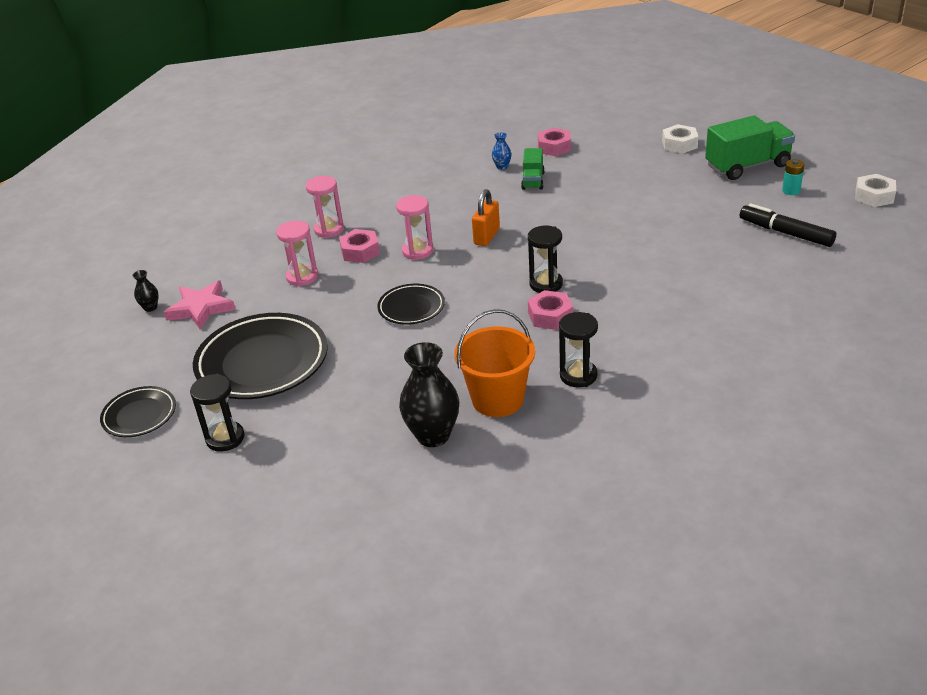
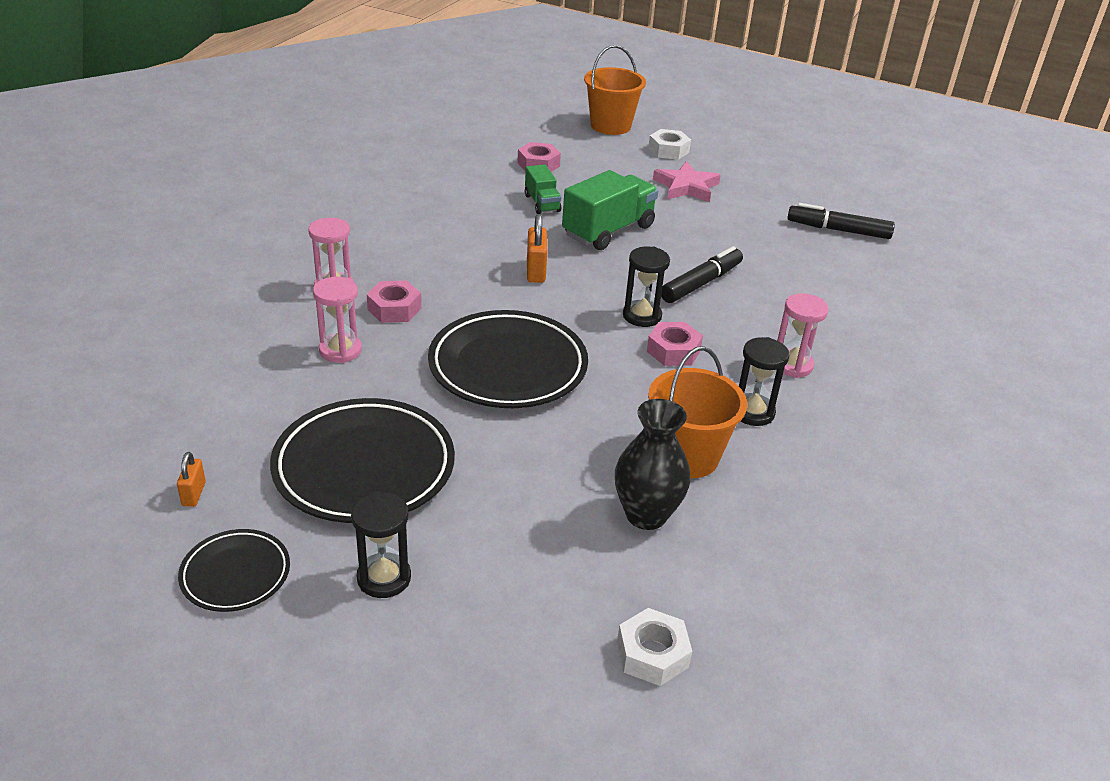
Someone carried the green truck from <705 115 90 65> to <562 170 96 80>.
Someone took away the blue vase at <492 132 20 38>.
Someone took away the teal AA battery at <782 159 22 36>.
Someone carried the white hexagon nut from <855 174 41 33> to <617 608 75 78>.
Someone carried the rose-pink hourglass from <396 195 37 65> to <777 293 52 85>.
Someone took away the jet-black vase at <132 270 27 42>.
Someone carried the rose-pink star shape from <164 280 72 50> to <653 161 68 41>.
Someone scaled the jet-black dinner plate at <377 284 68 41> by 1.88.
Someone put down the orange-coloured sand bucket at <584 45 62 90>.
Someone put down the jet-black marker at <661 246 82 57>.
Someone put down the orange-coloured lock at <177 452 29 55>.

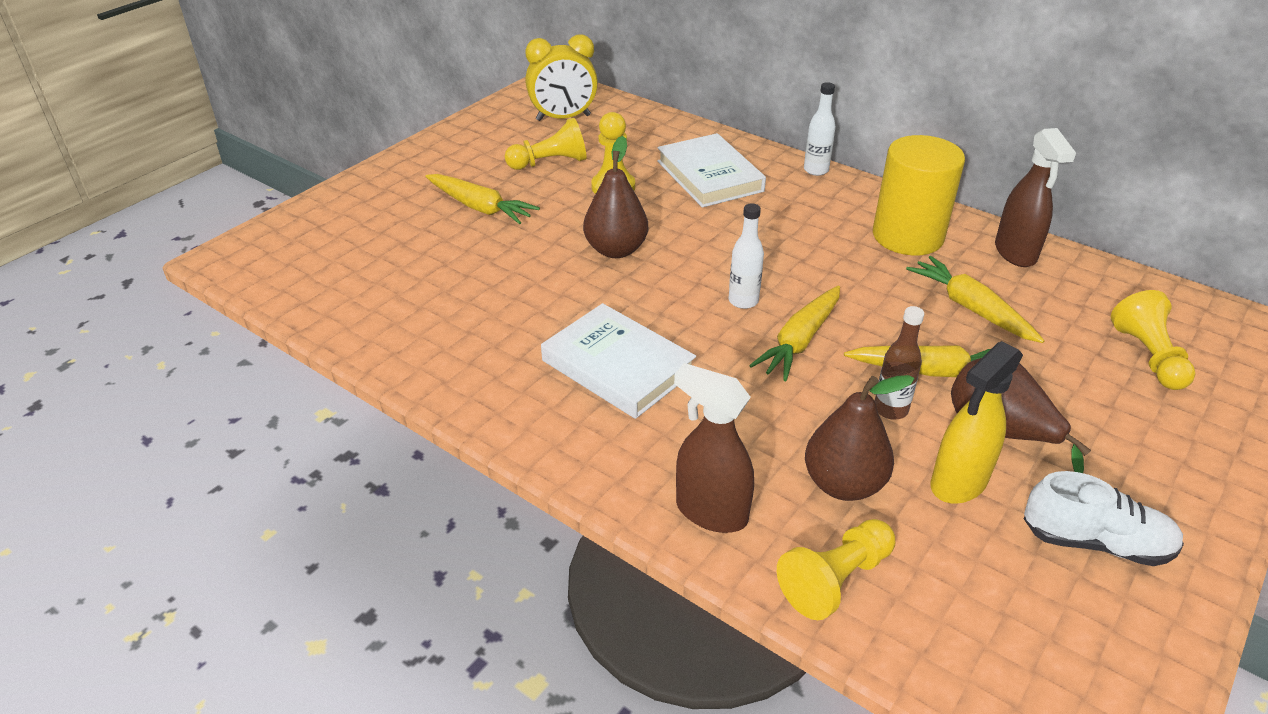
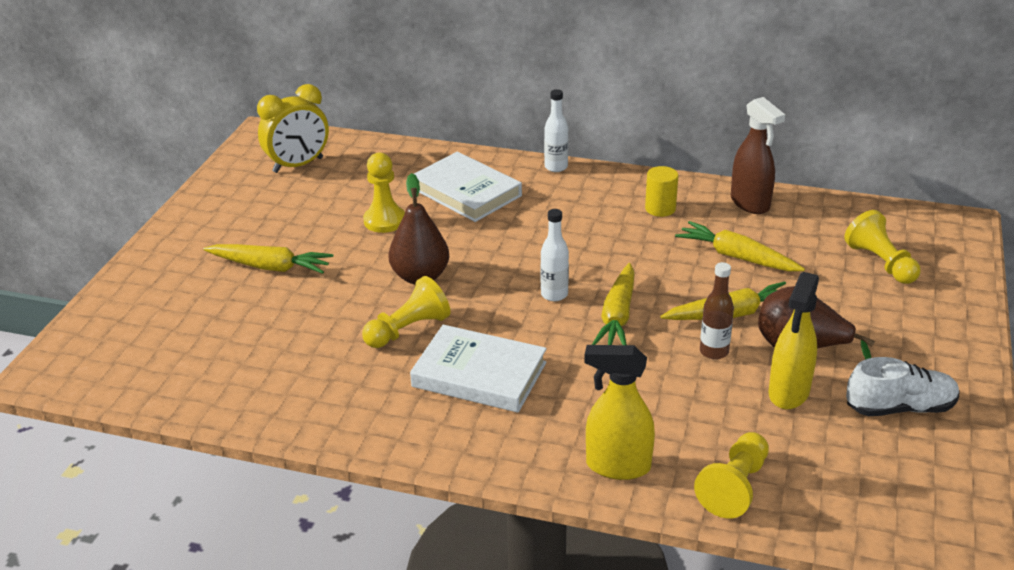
Someone carried the yellow pawn from <505 118 81 52> to <362 276 88 72>.
Someone scaled the yellow cylinder at <873 135 92 121> by 0.49.
Someone repainted the dark brown spray cleaner at <674 363 80 170>, which became the yellow spray cleaner at <584 345 71 135>.
Someone took away the dark brown pear fruit at <805 375 109 126>.

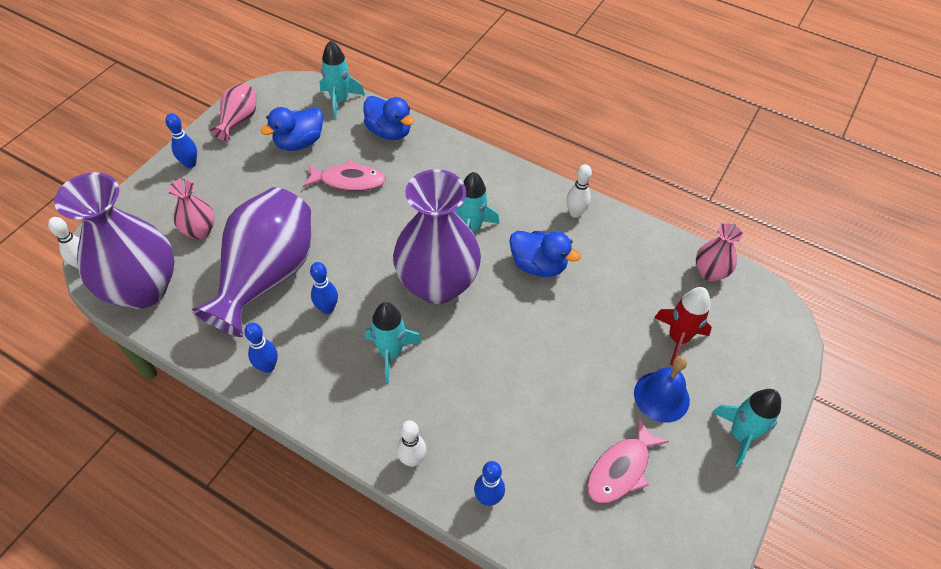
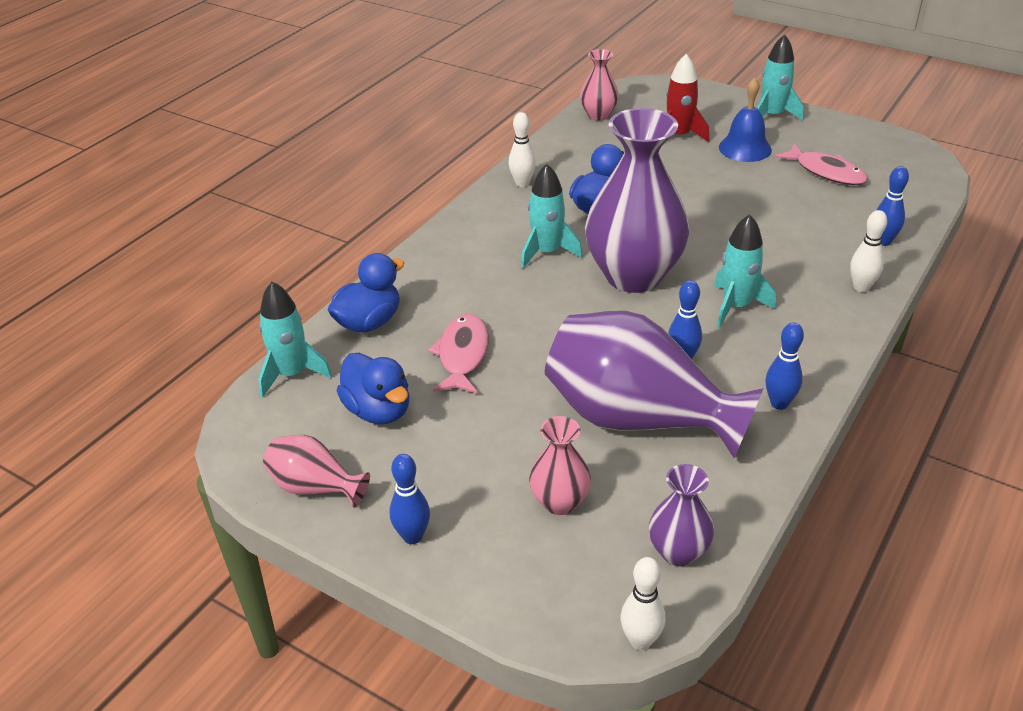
Someone scaled the purple vase at <54 172 121 137> by 0.48.

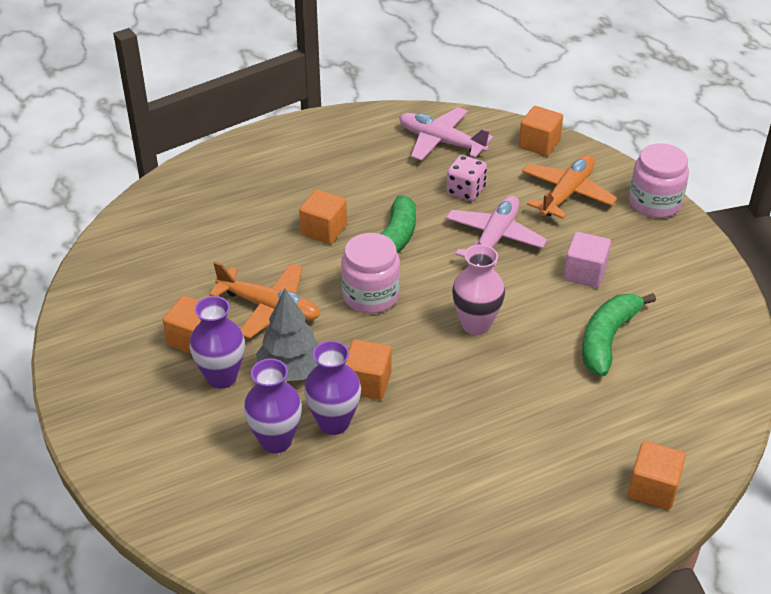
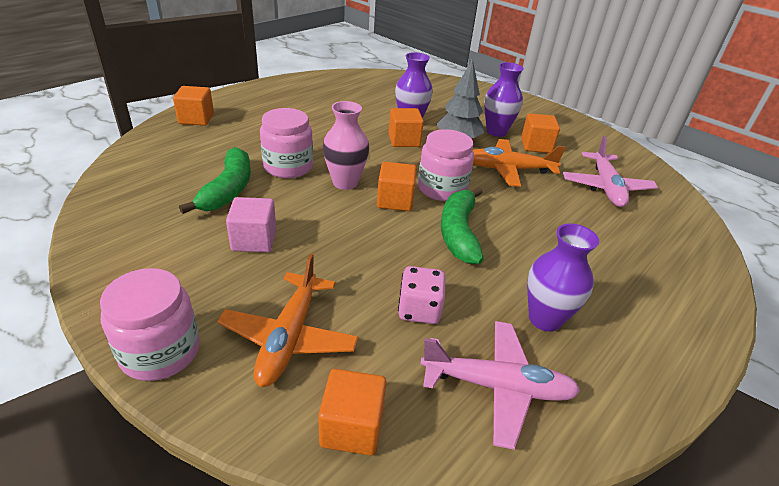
Someone carried the orange-coloured block from <299 189 48 55> to <377 162 40 49>.
Someone carried the rose-pink plane from <446 196 101 71> to <563 136 95 71>.
Someone carried the purple vase from <244 359 58 94> to <527 223 72 109>.
Someone put down the rose-pink jam jar at <260 108 53 70>.

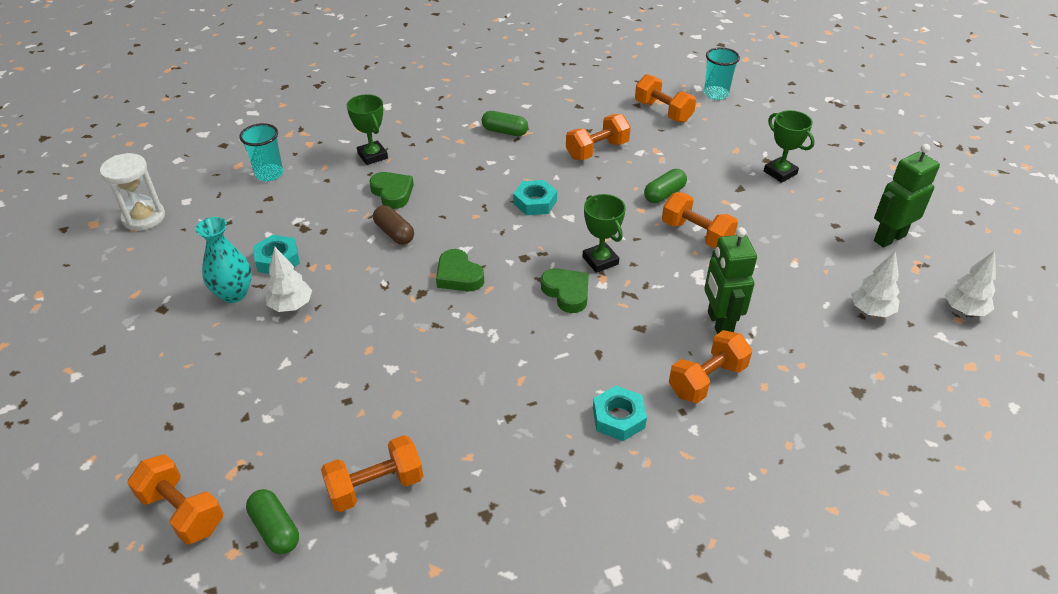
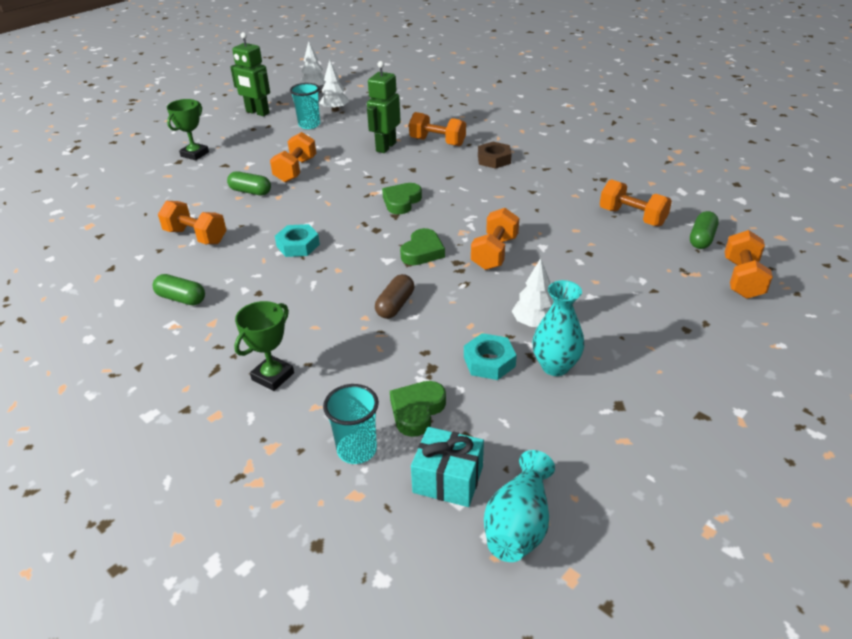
Someone carried the teal tumbler from <704 47 36 53> to <290 83 30 46>.
Someone carried the orange-coloured hand weight from <635 74 61 49> to <471 208 48 62>.
Someone rotated the green pill shape at <482 111 46 25> by 60 degrees counterclockwise.
Someone swapped the white hourglass at <100 153 65 78> for the teal vase at <484 450 71 112>.
Someone carried the green heart from <369 172 45 37> to <390 381 56 56>.
Someone took away the green award cup at <582 194 44 79>.
Someone rotated the green toy robot at <704 227 53 107> by 150 degrees clockwise.
Someone repainted the teal hexagon nut at <593 386 54 55>, which became the dark brown hexagon nut at <478 142 33 27>.
Someone put down the teal wrapped gift at <411 427 73 80>.

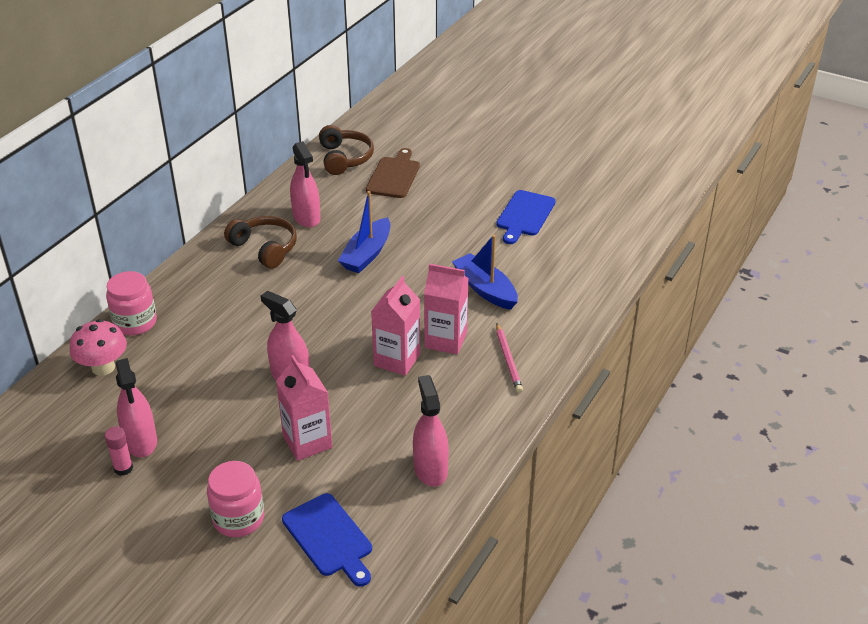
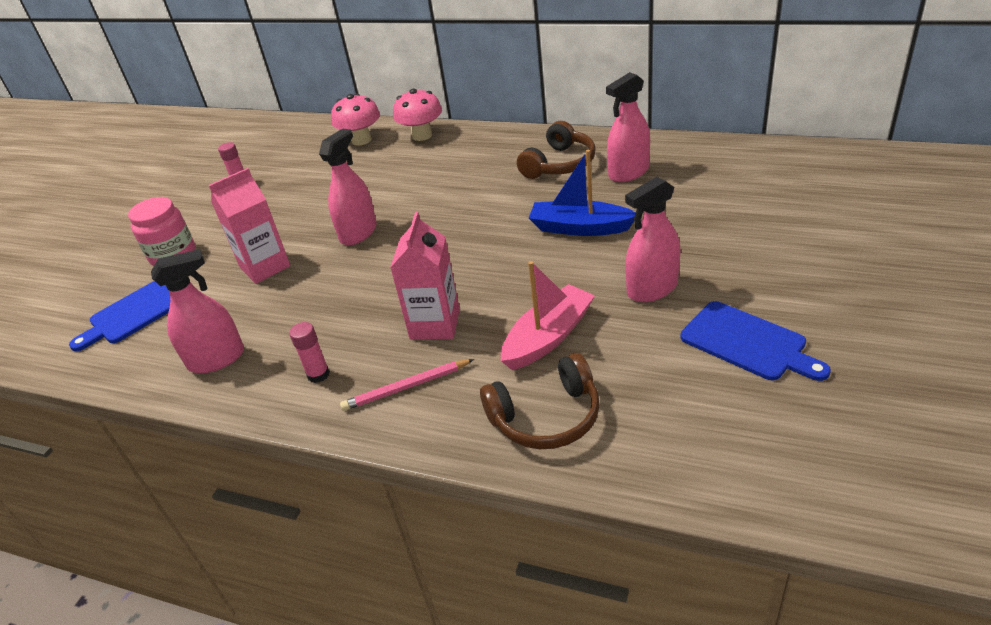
Someone carried the dark brown over-ear headphones from <319 125 55 50> to <480 353 120 96>.
Someone took away the dark brown cutting board at <366 148 54 50>.
Someone rotated the blue cutting board at <496 190 60 54> by 150 degrees counterclockwise.
Someone repainted the blue sailboat at <452 235 66 75>, which became the rose-pink sailboat at <501 261 94 109>.
Someone swapped the rose-pink jam jar at <106 271 51 65> for the rose-pink toadstool at <393 89 49 52>.
Someone took away the rose-pink carton at <371 276 49 100>.
Someone carried the rose-pink spray cleaner from <116 358 41 99> to <625 176 55 126>.
Someone put down the rose-pink stick of glue at <289 322 41 61>.

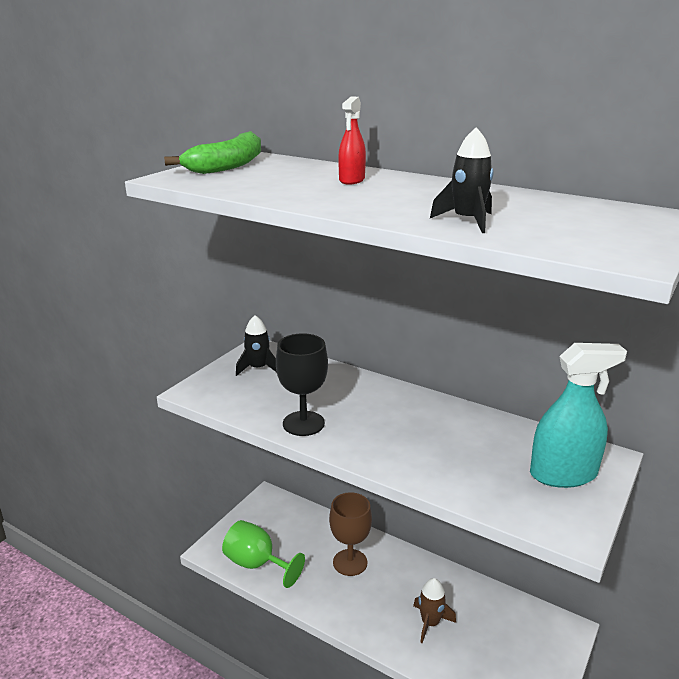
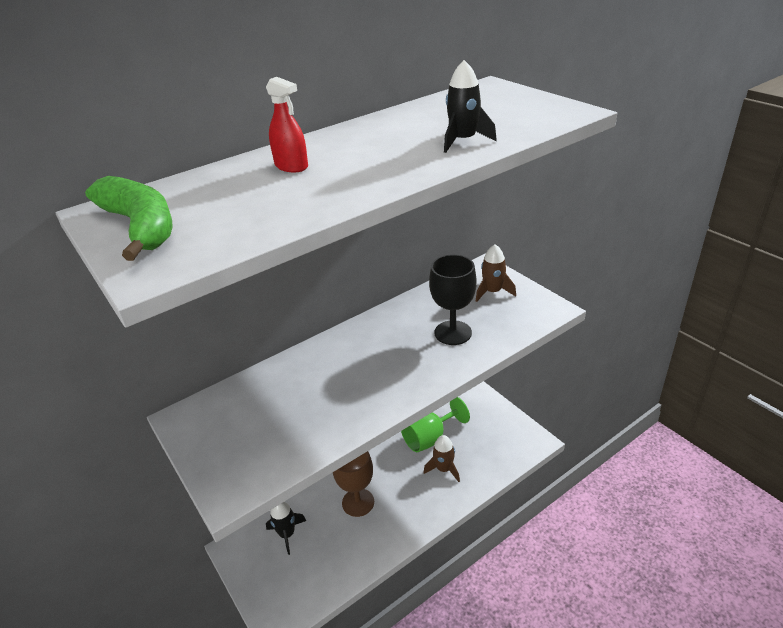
Someone carried the jet-black spaceship from <236 315 41 61> to <266 502 40 53>.
Someone carried the jet-black chalice from <276 333 52 103> to <429 254 48 91>.
Someone swapped the teal spray cleaner at <530 343 97 145> for the dark brown spaceship at <476 244 40 58>.
Someone carried the green chalice from <222 520 83 68> to <401 397 69 55>.

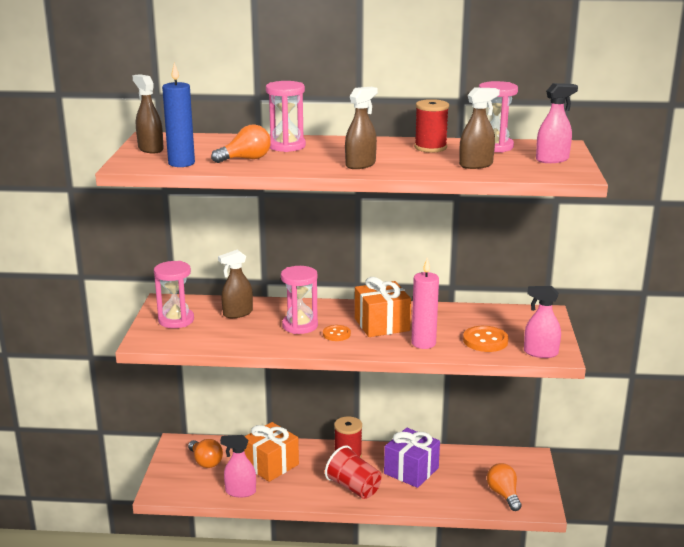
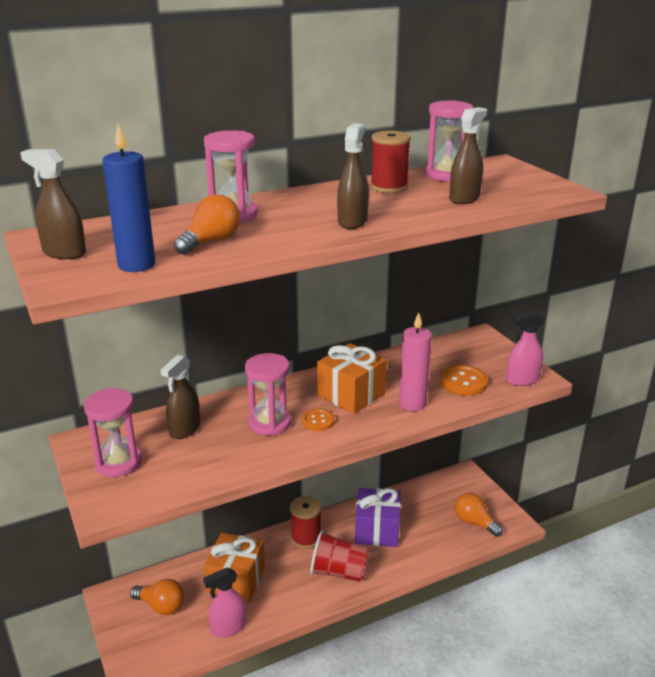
Someone took away the rose-pink spray cleaner at <536 83 42 80>.

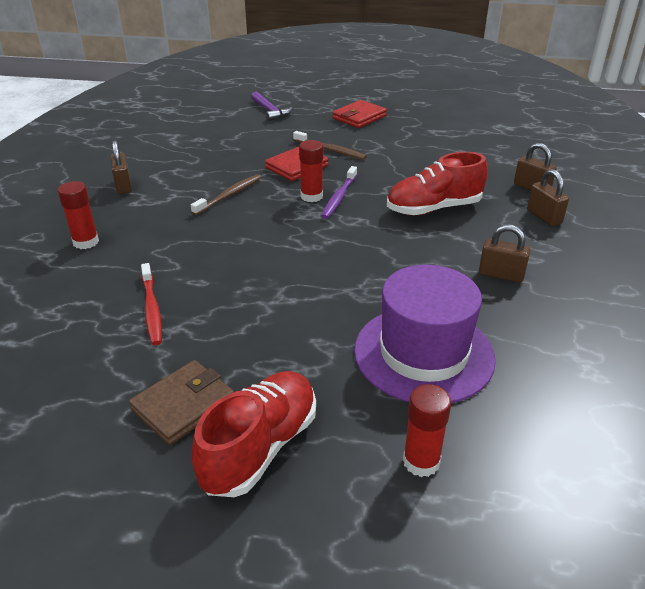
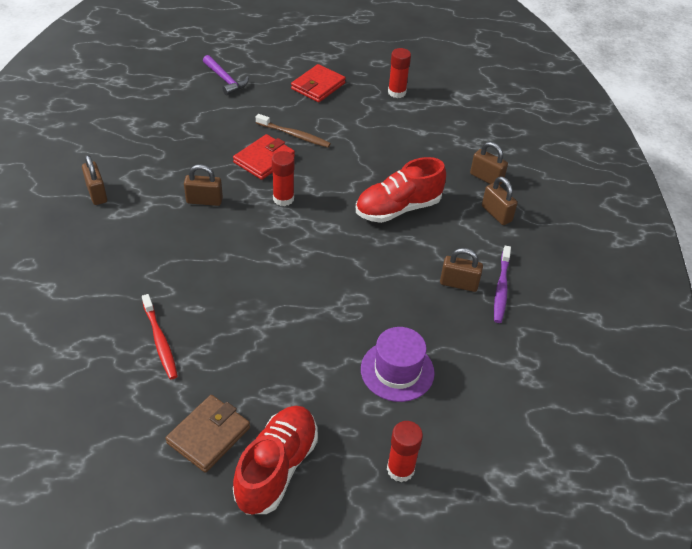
Someone carried the purple toothbrush from <321 166 36 53> to <494 246 17 77>.
Someone swapped the dark brown toothbrush at <191 174 70 41> for the dark brown lock at <184 164 39 42>.
Someone carried the crimson stick of glue from <58 181 41 68> to <388 48 23 50>.
Someone scaled the purple hat at <354 265 142 138> by 0.65.

